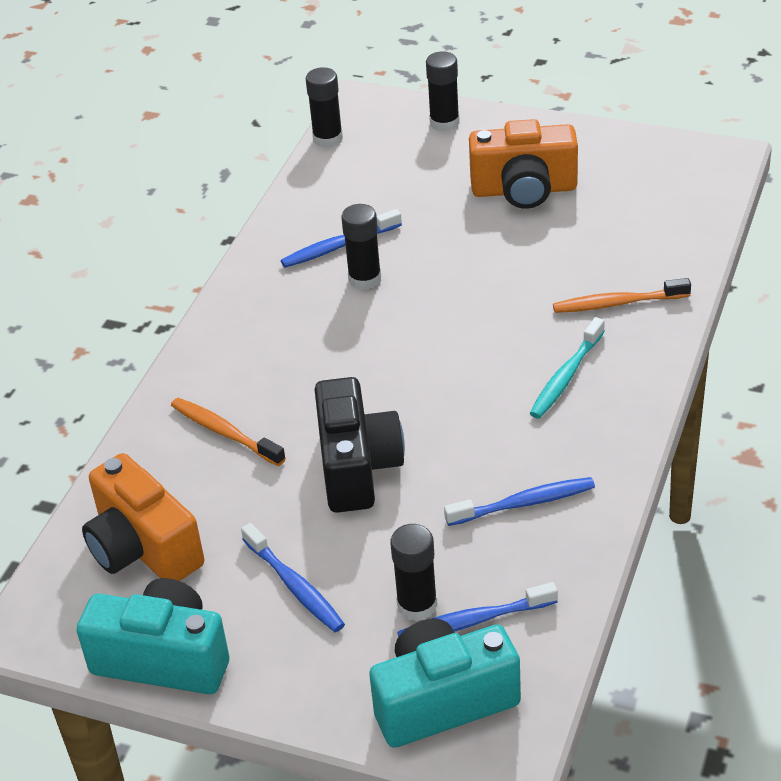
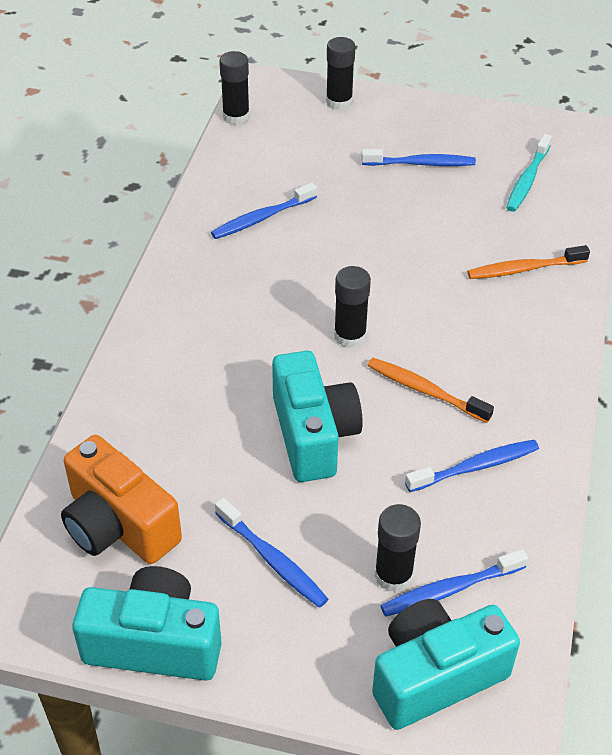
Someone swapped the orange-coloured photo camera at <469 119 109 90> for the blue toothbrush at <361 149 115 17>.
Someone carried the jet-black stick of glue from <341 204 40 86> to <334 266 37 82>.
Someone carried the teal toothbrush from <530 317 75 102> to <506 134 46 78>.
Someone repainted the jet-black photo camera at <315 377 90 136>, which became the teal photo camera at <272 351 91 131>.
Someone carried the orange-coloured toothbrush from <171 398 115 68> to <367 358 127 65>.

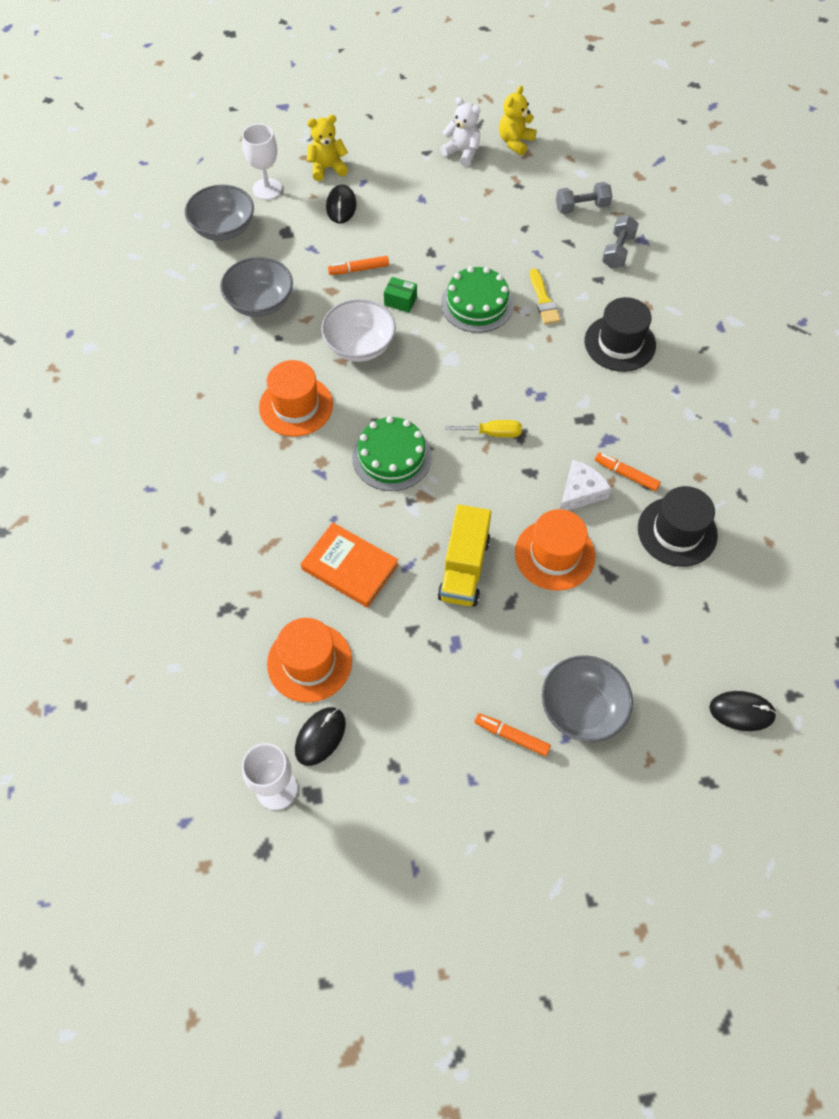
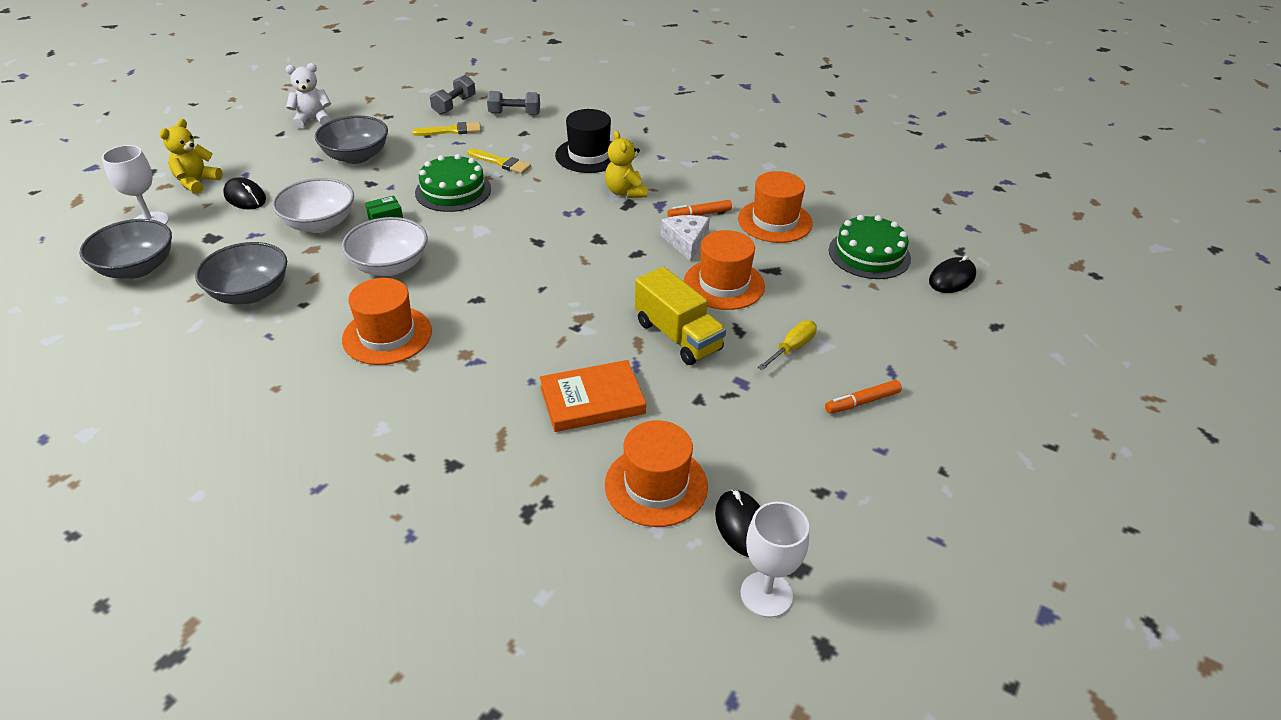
Someone carried the yellow teddy from <499 86 38 70> to <605 131 42 67>.
Someone rotated the gray hand weight at <602 216 37 53> by 60 degrees counterclockwise.
Someone swapped the orange-coloured marker at <328 256 61 19> for the white bowl at <272 178 82 55>.
Someone carried the green gateau from <352 416 80 75> to <829 215 82 64>.
Someone carried the yellow hand screwdriver from <445 420 77 18> to <758 320 59 50>.
Someone repainted the jet-black hat at <638 486 80 81>, which became the orange-coloured hat at <738 171 75 72>.
Someone carried the gray bowl from <542 655 91 87> to <315 116 73 48>.
Someone put down the yellow brush at <412 122 69 14>.

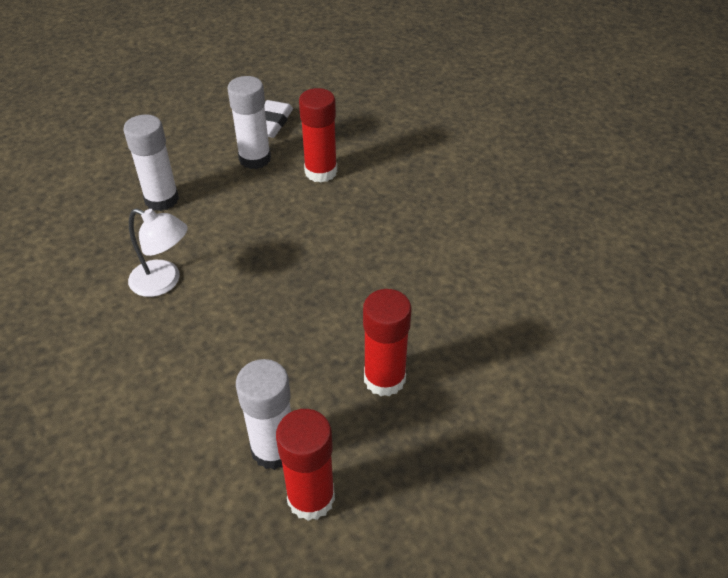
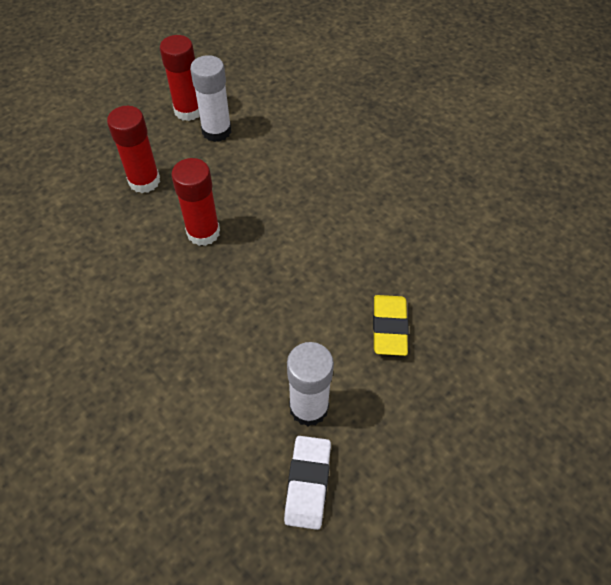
Someone carried the crimson stick of glue from <299 88 38 95> to <171 158 49 88>.
Someone swapped the white stick of glue at <123 114 56 97> for the yellow gum eraser at <373 295 36 61>.
Someone took away the white lamp at <128 208 60 89>.

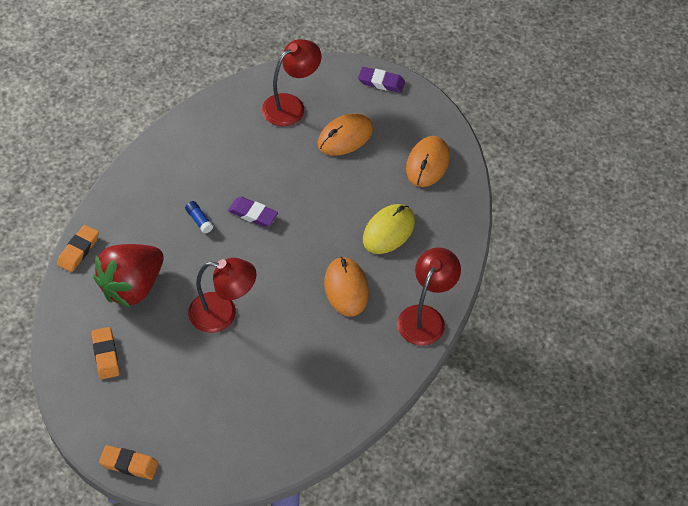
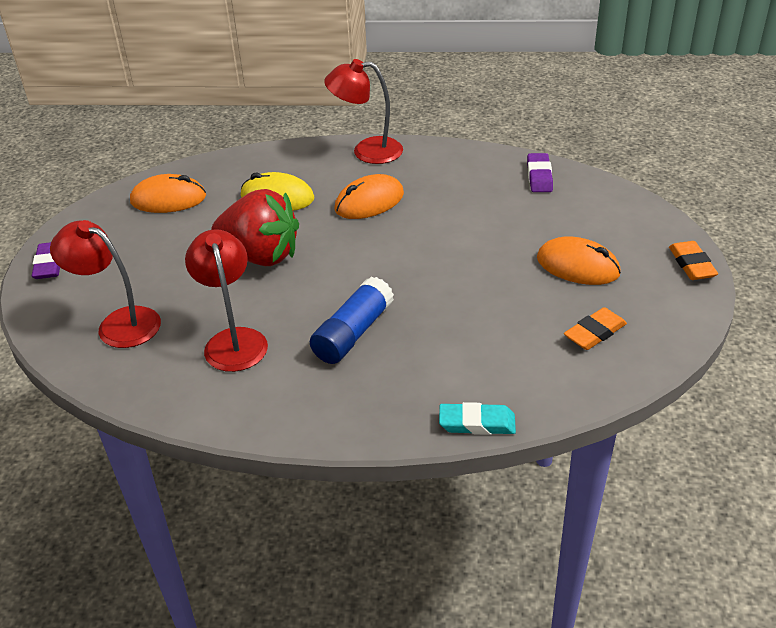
Someone carried the orange-coloured computer mouse from <318 113 55 43> to <537 237 84 48>.
Someone carried the purple gum eraser from <228 197 50 30> to <527 153 26 39>.
Someone scaled the blue stick of glue at <185 201 28 33> by 2.08.
Someone repainted the orange-coloured gum eraser at <57 225 42 47>, which became the teal gum eraser at <439 402 77 33>.
Someone carried the crimson toy strawberry from <93 244 70 64> to <211 189 88 77>.
Someone carried the crimson lamp from <188 258 68 75> to <185 229 83 143>.

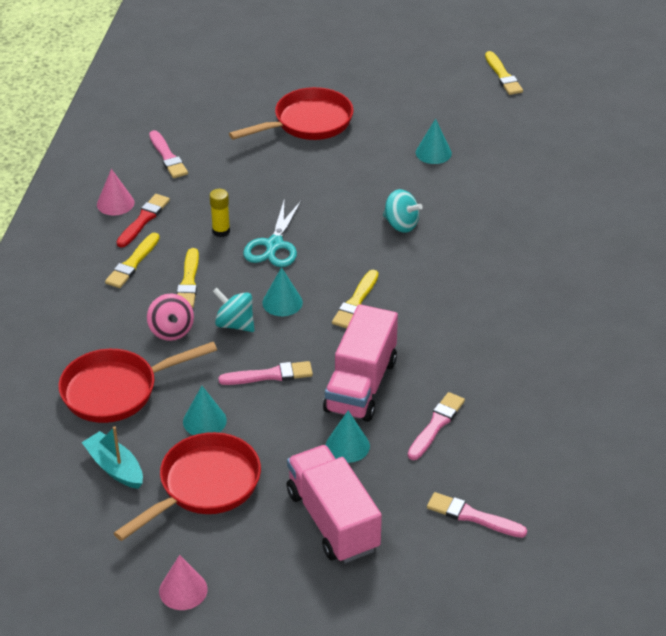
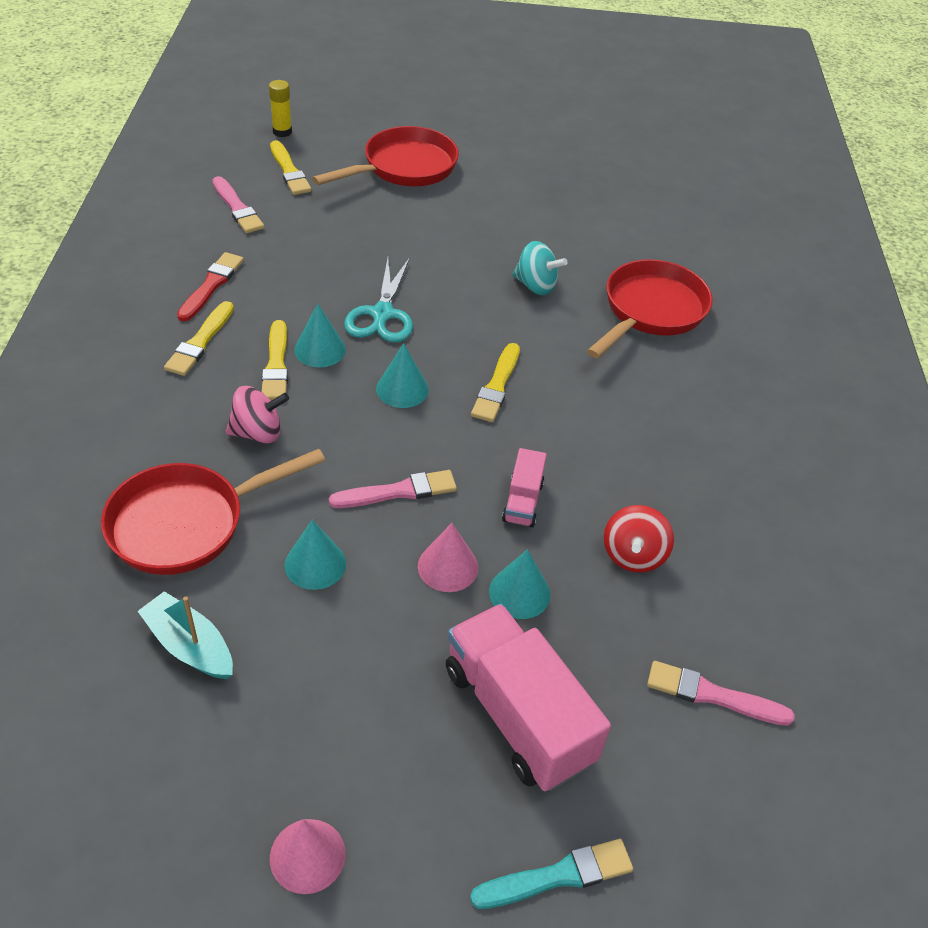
Someone carried the yellow brush from <485 51 38 44> to <270 140 42 55>.
Someone carried the teal cone from <416 119 36 45> to <294 304 52 64>.
Someone carried the rose-pink cone from <97 169 37 47> to <418 523 60 69>.
Someone carried the yellow stick of glue from <210 189 20 48> to <269 80 23 57>.
Someone took away the teal spinning top at <212 288 42 44>.
Someone rotated the rose-pink spinning top at <147 294 47 47> by 75 degrees counterclockwise.
Someone scaled the rose-pink truck at <323 304 75 118> by 0.49.
Someone swapped the rose-pink brush at <408 392 57 68> for the crimson spinning top at <604 505 70 68>.
Someone carried the crimson skillet from <114 432 147 109> to <587 259 126 99>.
Someone put down the teal brush at <470 839 163 70>.

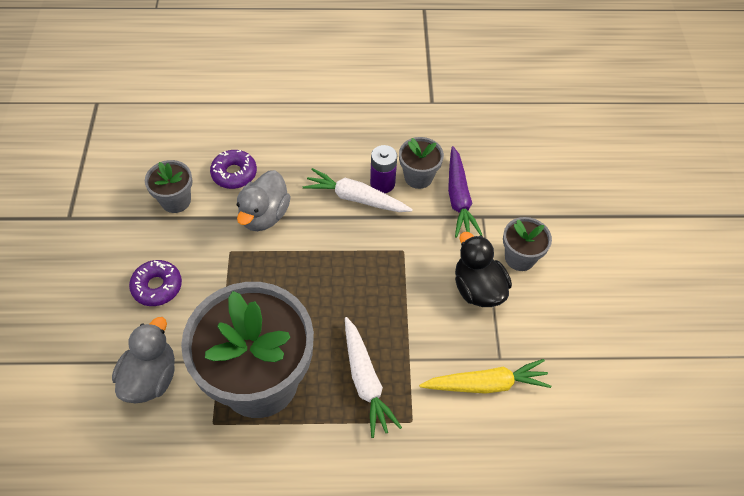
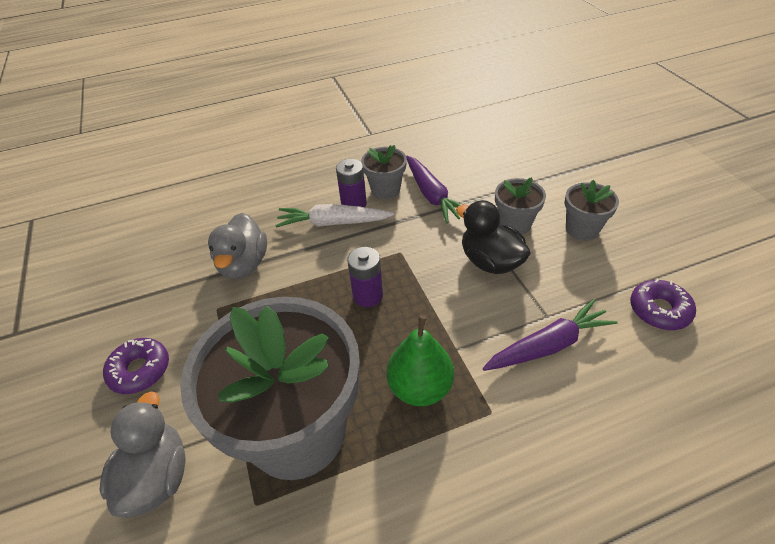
Someone carried the purple donut from <210 150 47 39> to <630 279 66 51>.
Someone carried the gray plant pot from <145 160 48 53> to <564 180 55 61>.
Someone swapped the white carrot at <345 317 57 121> for the green pear fruit at <387 315 67 91>.
Someone repainted the yellow carrot at <419 359 132 35>, which became the purple carrot at <483 299 135 72>.
Someone put down the purple AA battery at <347 247 36 60>.

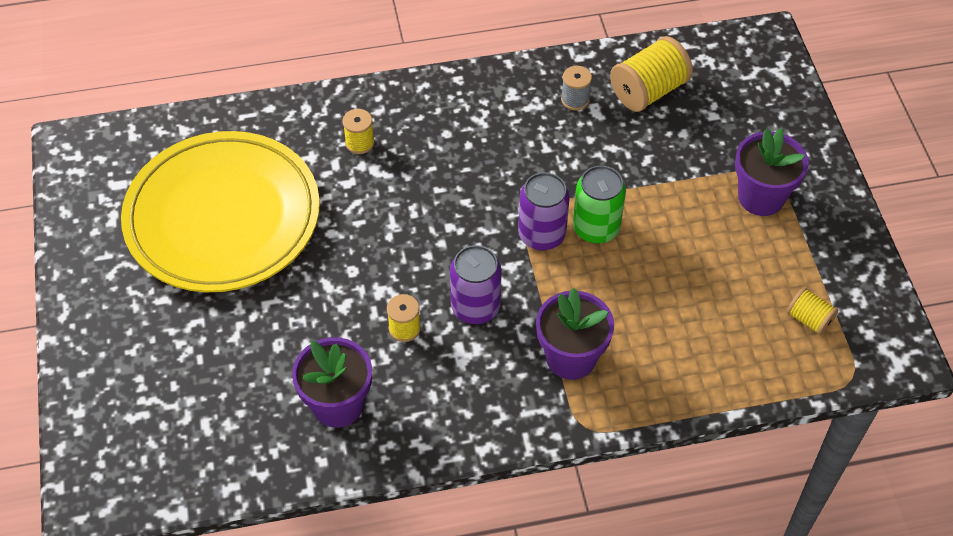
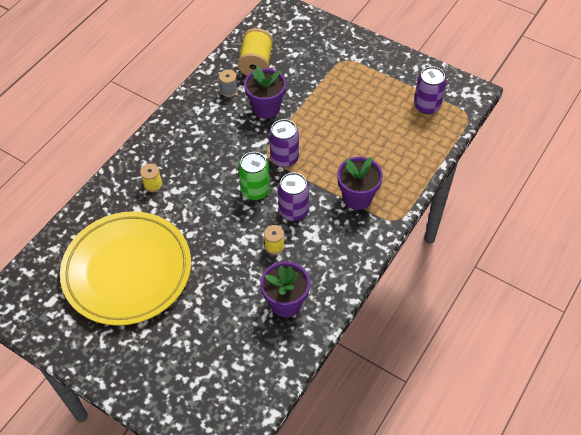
Someone carried the purple plant pot from <735 128 74 88> to <244 66 42 53>.
Someone carried the green soda can from <573 166 53 78> to <238 152 32 48>.
Someone swapped the yellow reel of thread at <787 287 51 48> for the purple soda can at <414 67 32 47>.

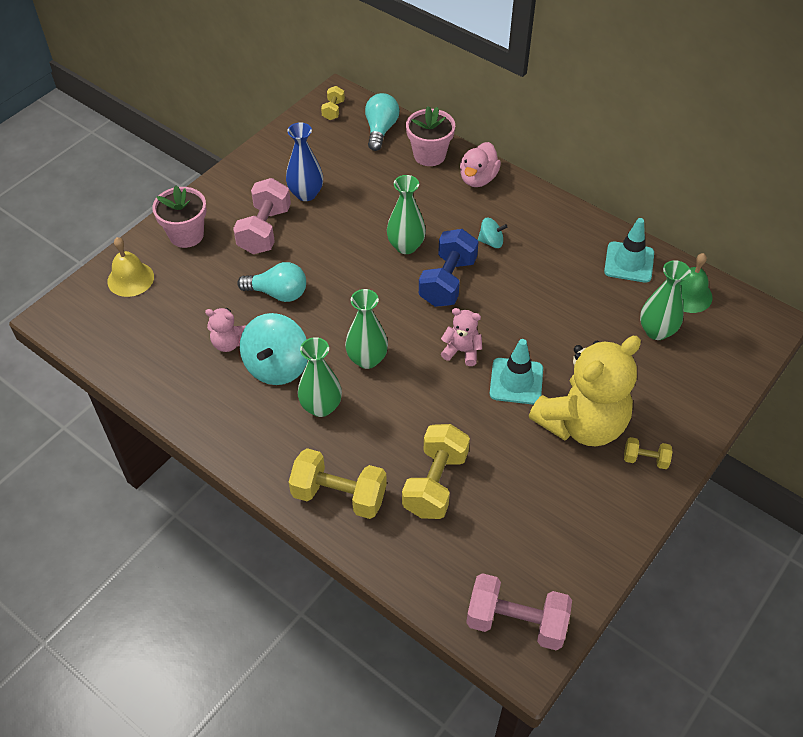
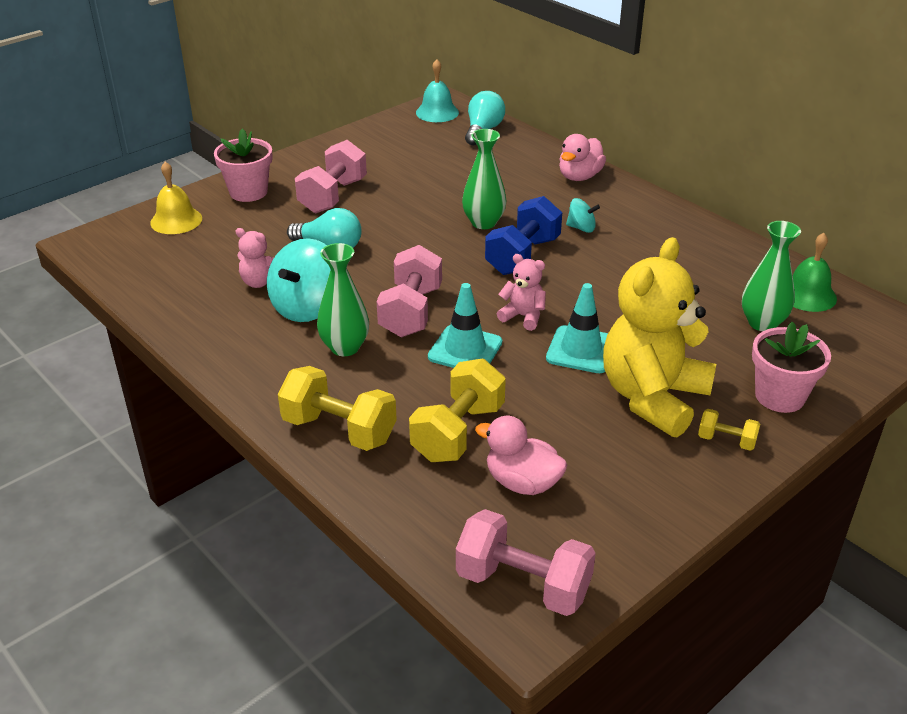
Someone swapped the yellow hand weight at <321 86 24 34> for the teal bell at <416 59 43 63>.
Someone carried the rose-pink plant pot from <406 106 49 60> to <752 322 79 91>.
Someone took away the blue vase at <286 122 37 79>.
Someone carried the teal traffic cone from <604 218 50 65> to <428 283 74 85>.
Someone swapped the green vase at <345 289 43 80> for the rose-pink hand weight at <377 245 65 92>.
Someone rotated the yellow teddy at <529 336 112 110> by 150 degrees clockwise.
Someone put down the rose-pink toy duck at <475 416 92 79>.

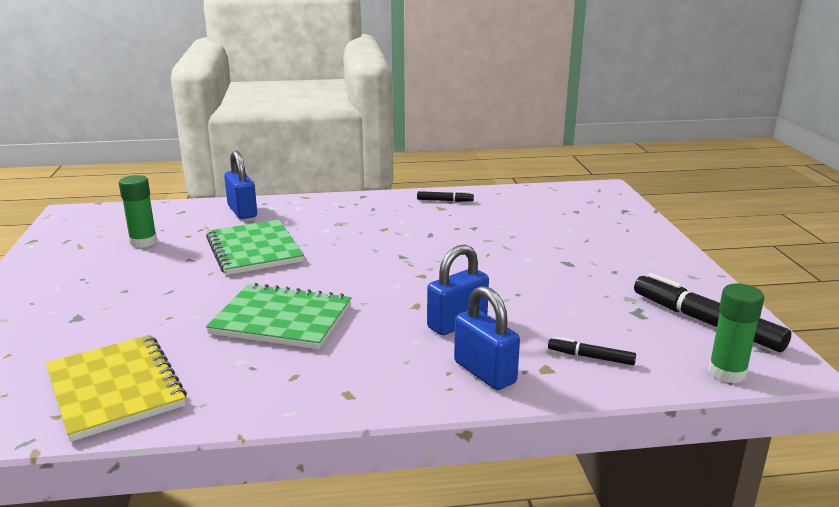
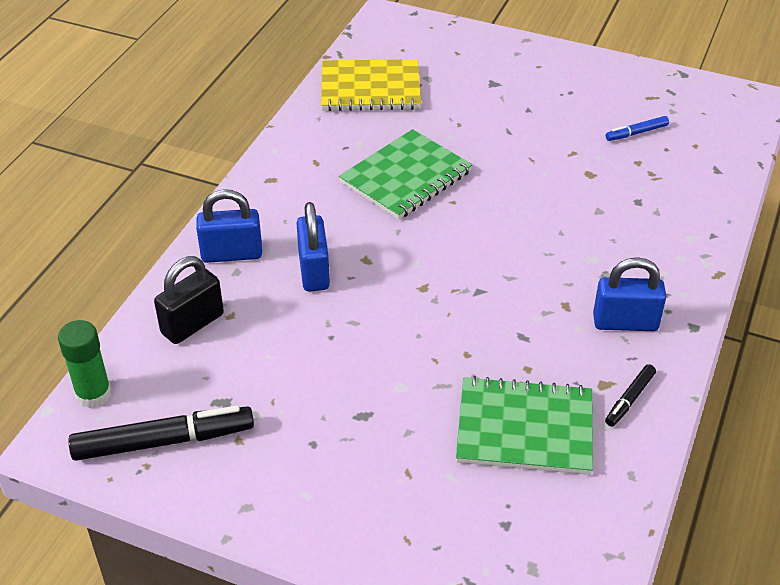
Someone carried the blue lock from <224 151 33 68> to <593 257 73 74>.
Someone swapped the green stick of glue at <119 175 38 73> for the blue marker at <606 116 63 25>.
Someone carried the green notebook from <206 220 98 55> to <456 376 137 99>.
Someone swapped the jet-black marker at <548 337 88 28> for the jet-black lock at <154 256 70 88>.

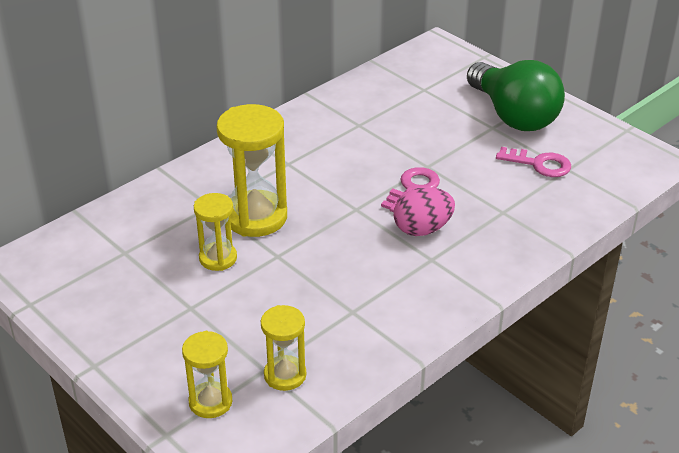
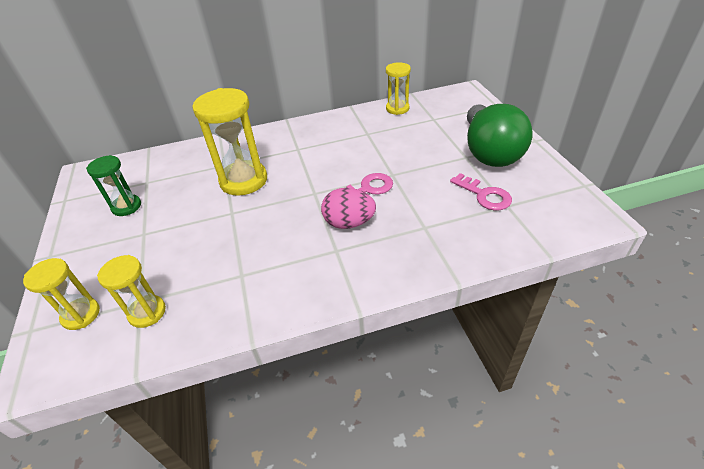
Someone carried the yellow hourglass from <194 193 43 78> to <386 62 25 53>.
Someone put down the green hourglass at <86 155 55 61>.

